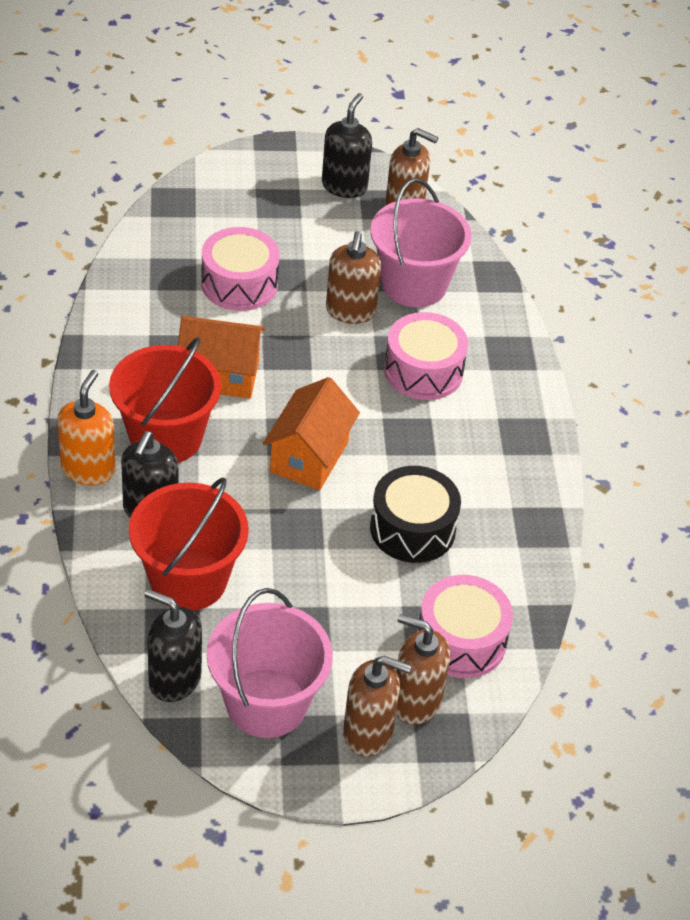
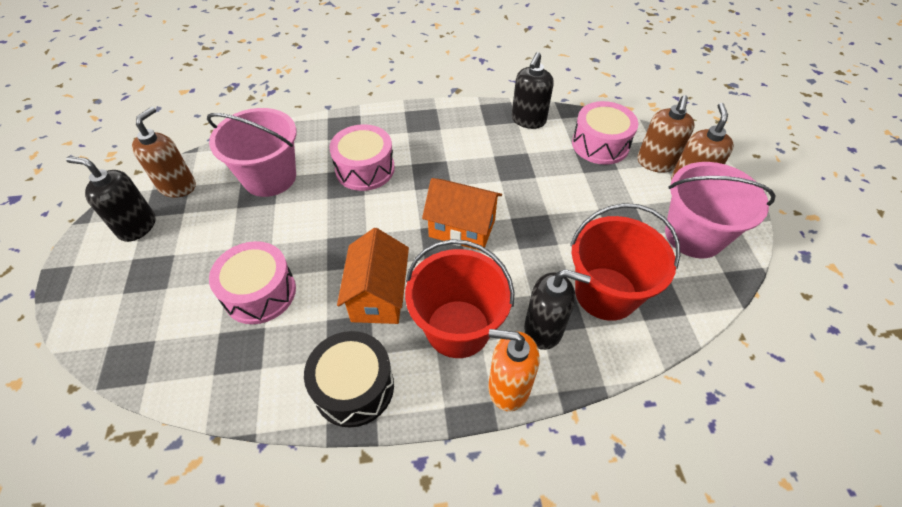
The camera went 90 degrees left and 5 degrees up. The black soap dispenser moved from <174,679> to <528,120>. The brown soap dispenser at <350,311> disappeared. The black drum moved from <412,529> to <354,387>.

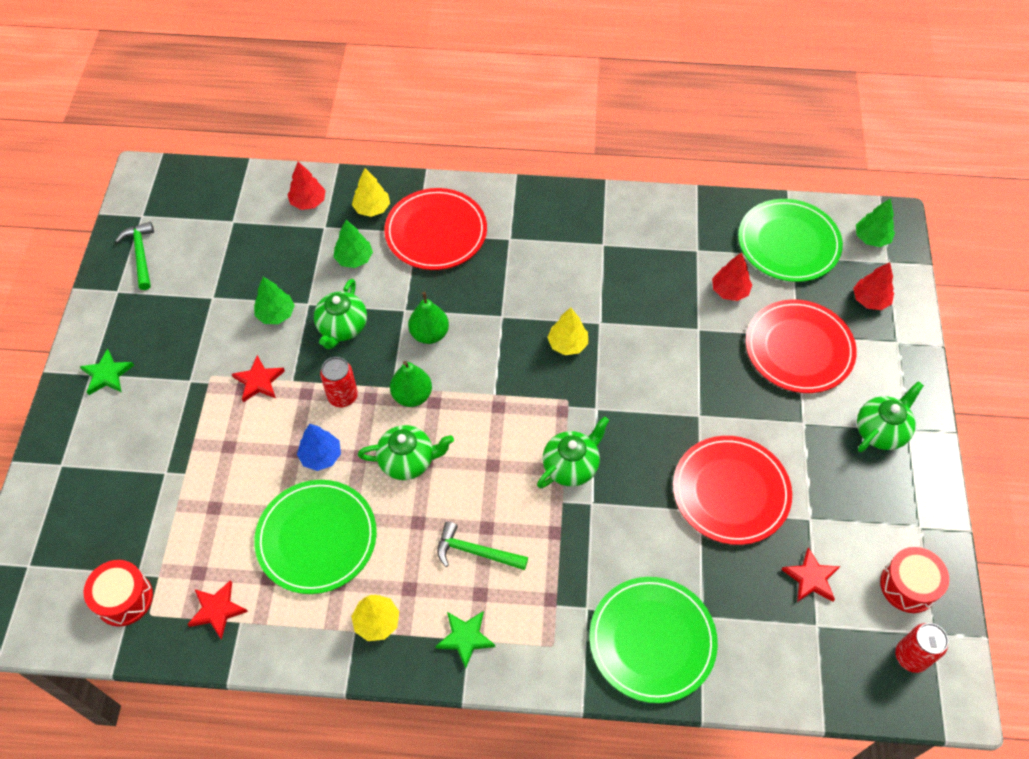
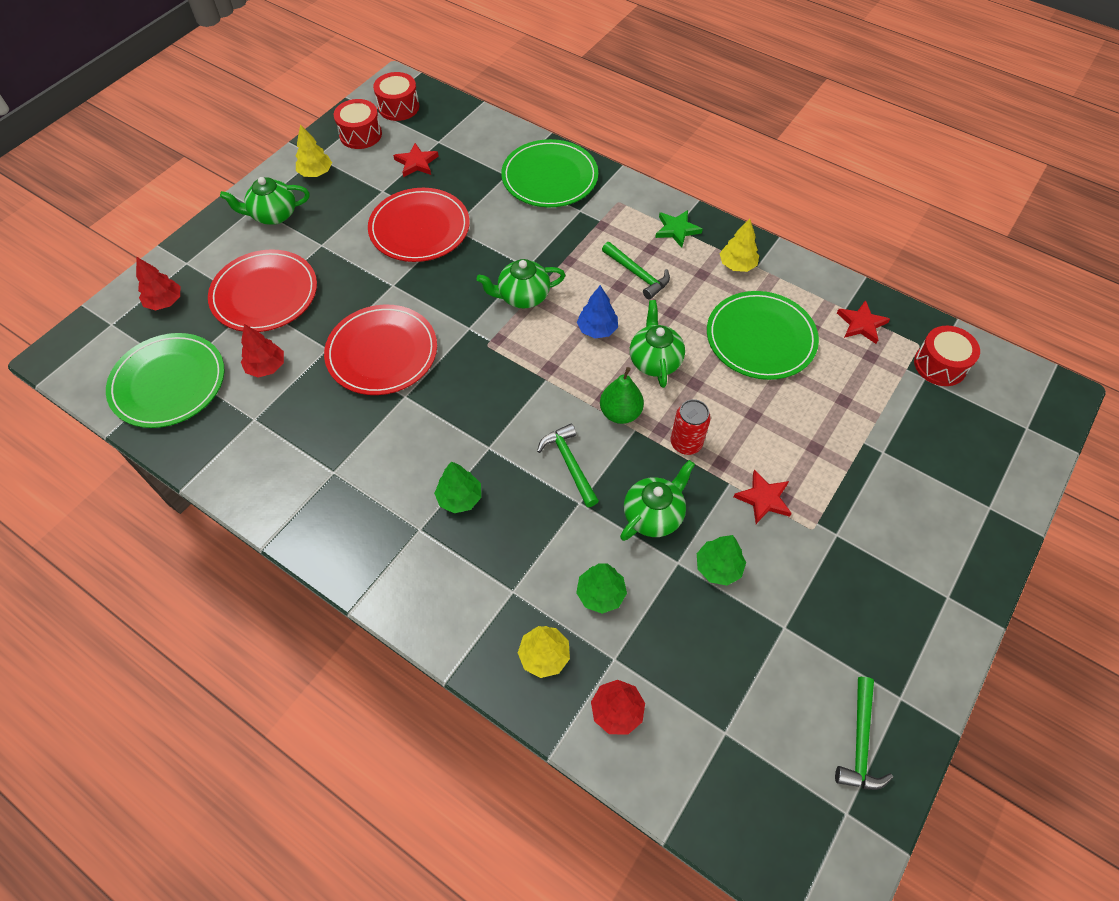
The camera went 150 degrees left and 0 degrees up. The green star at <107,375> disappeared. The blue tree moved from <321,456> to <597,329>. The green teapot at <408,461> turned 60 degrees clockwise. The red plate moved from <436,232> to <382,352>. The green pear at <429,334> was replaced by the green hammer at <569,464>. The yellow tree moved from <567,344> to <316,173>. The green tree moved from <871,238> to <459,498>. The red can at <911,656> was replaced by the red drum at <398,107>.

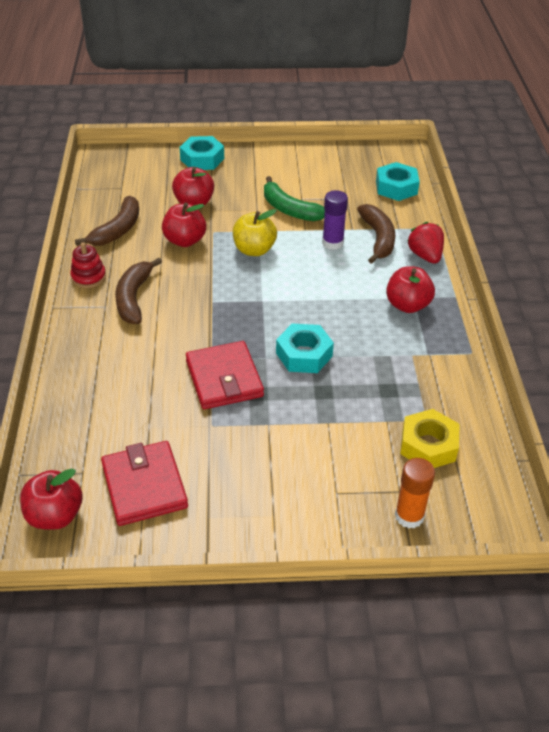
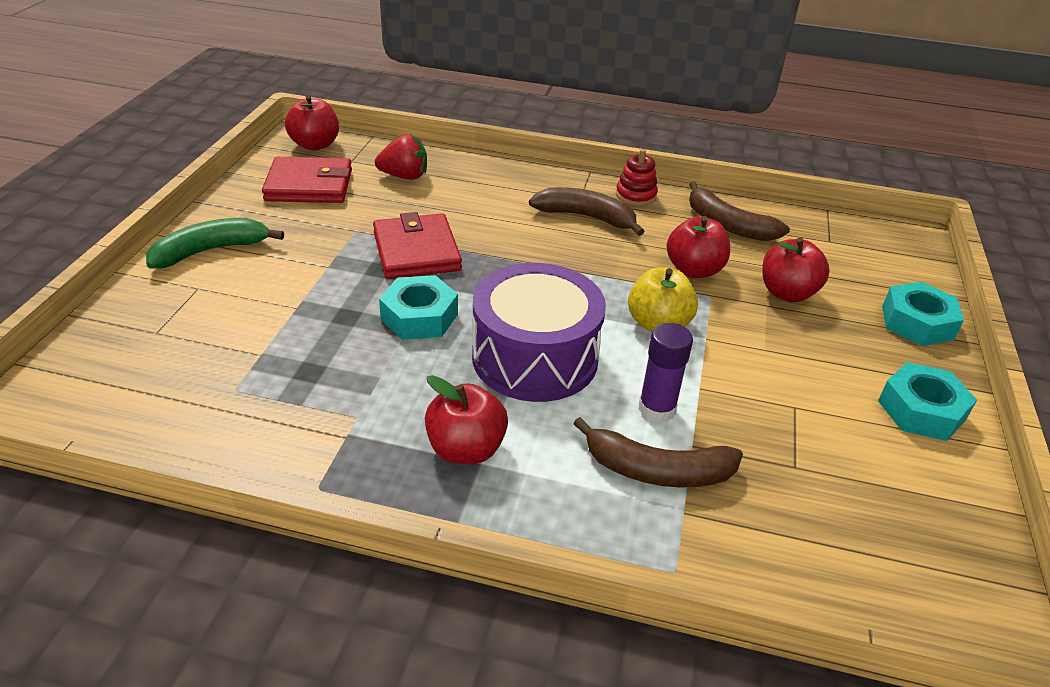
The camera went 105 degrees right and 5 degrees down. The red wallet at <224,378> turned 75 degrees clockwise. The green banana moved from <289,209> to <211,251>. The turquoise nut moved from <396,187> to <921,410>. The orange glue stick at <409,516> disappeared. The yellow nut at <428,445> disappeared. The red strawberry moved from <425,256> to <404,176>. The purple drum at <535,357> appeared.

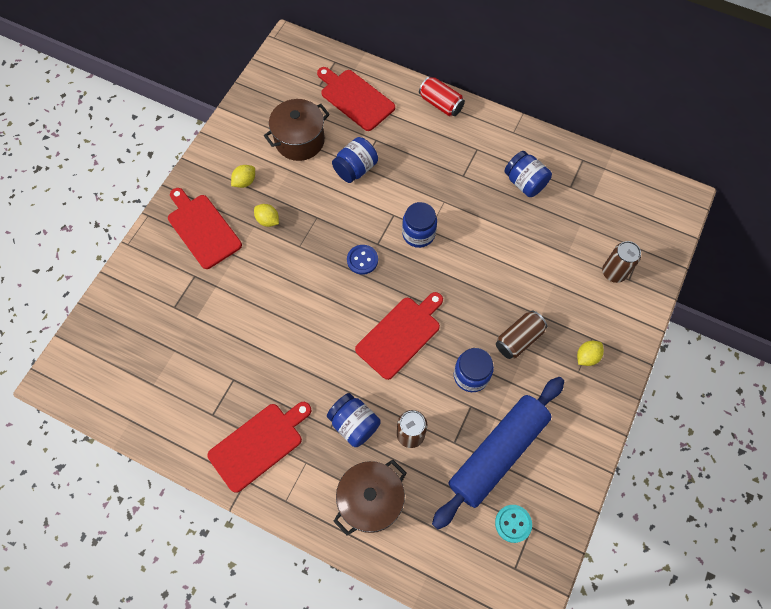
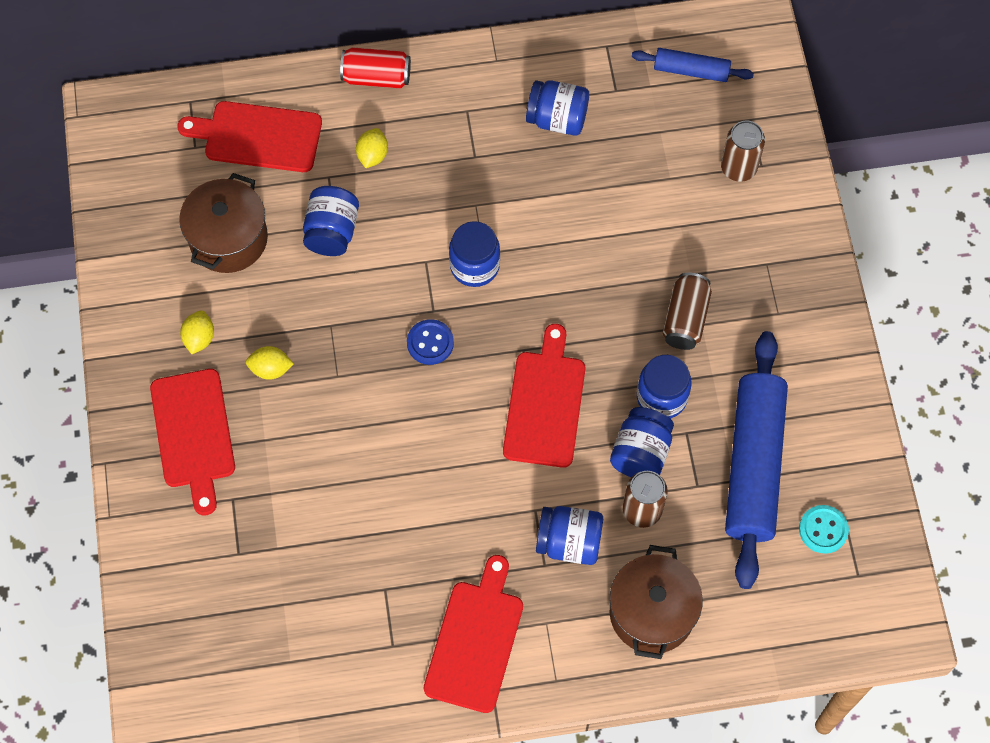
The camera went 35 degrees left and 0 degrees up. The red cutting board at <202,229> turned 120 degrees counterclockwise. The yellow lemon moved from <587,356> to <372,155>. The blue jar at <640,453> appeared. The blue rolling pin at <691,70> appeared.

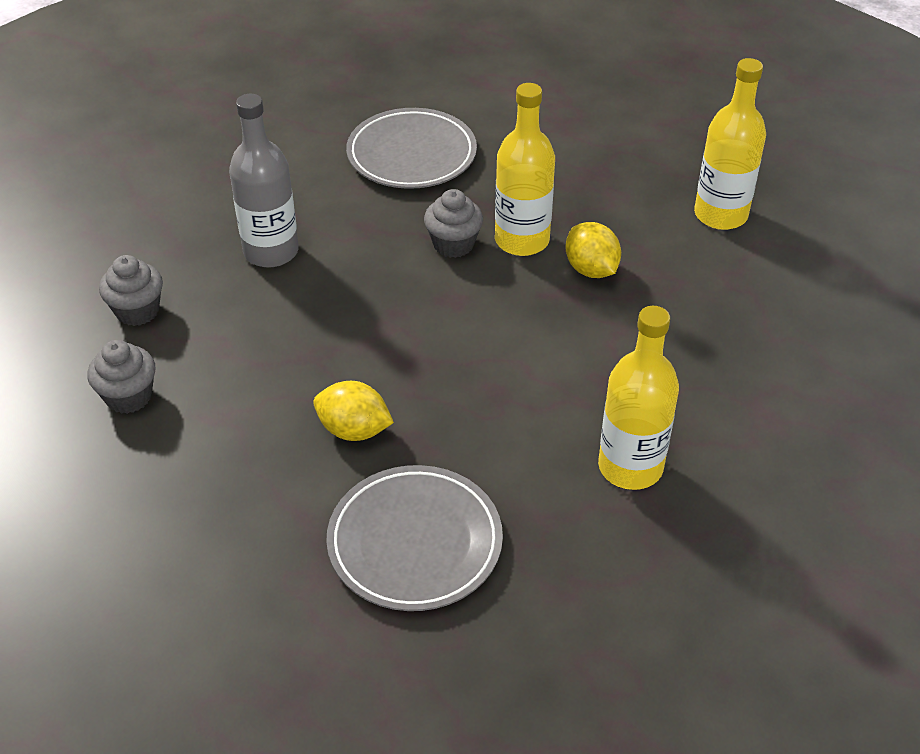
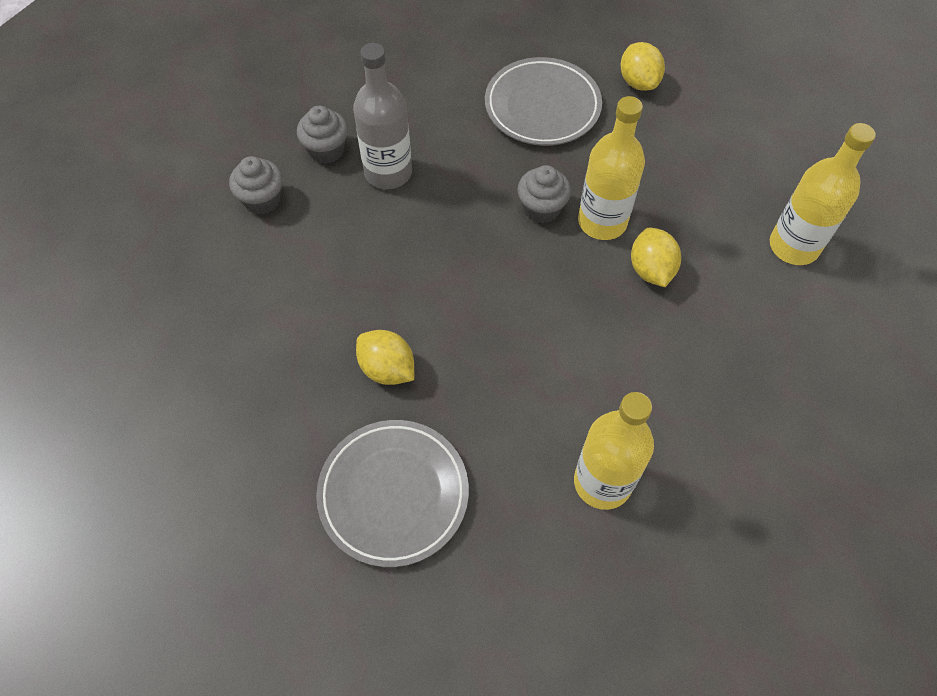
The camera went 20 degrees right and 15 degrees up. The grey cupcake moved from <129,396> to <326,150>. The yellow lemon at <638,82> appeared.

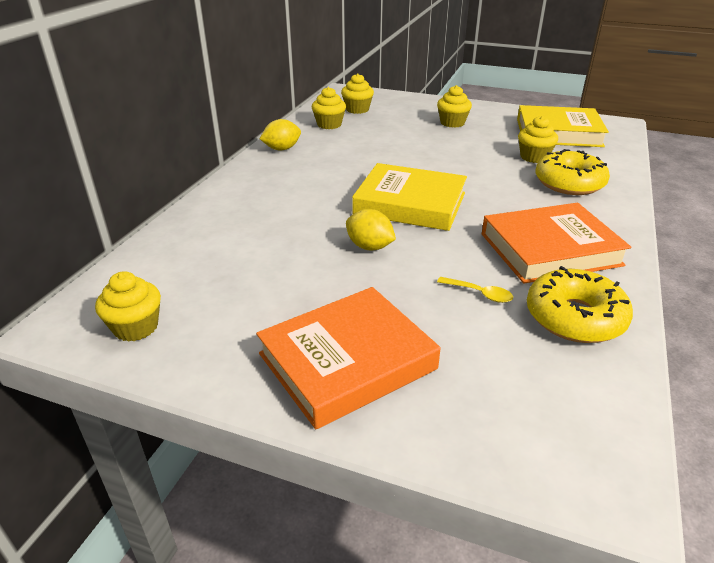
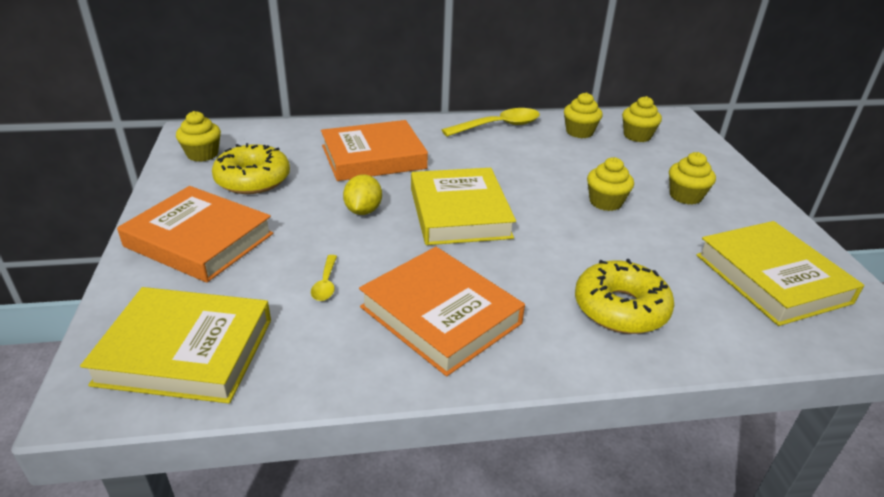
The camera went 60 degrees right and 0 degrees up. The yellow lemon at <282,149> was replaced by the yellow spoon at <498,126>. The yellow cupcake moved from <534,157> to <605,202>. The yellow donut moved from <574,317> to <253,179>. The yellow book at <185,351> appeared. The orange book at <373,157> appeared.

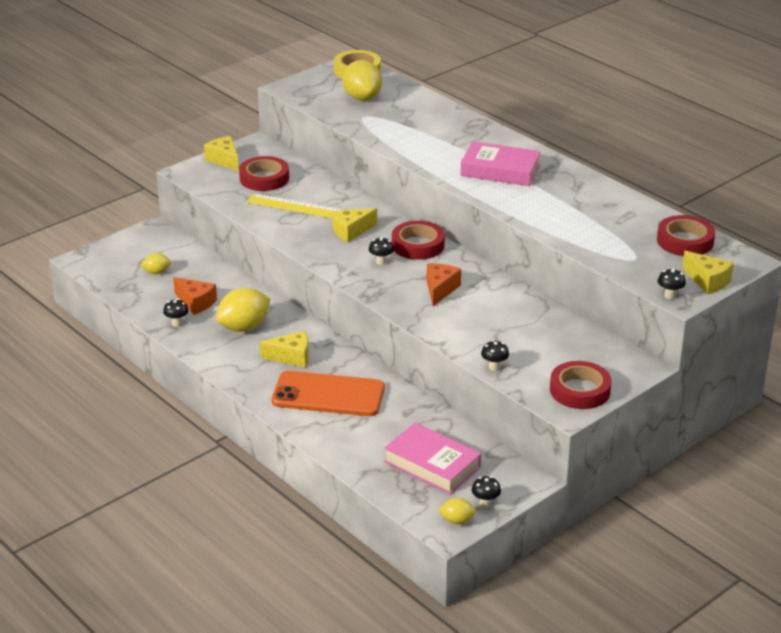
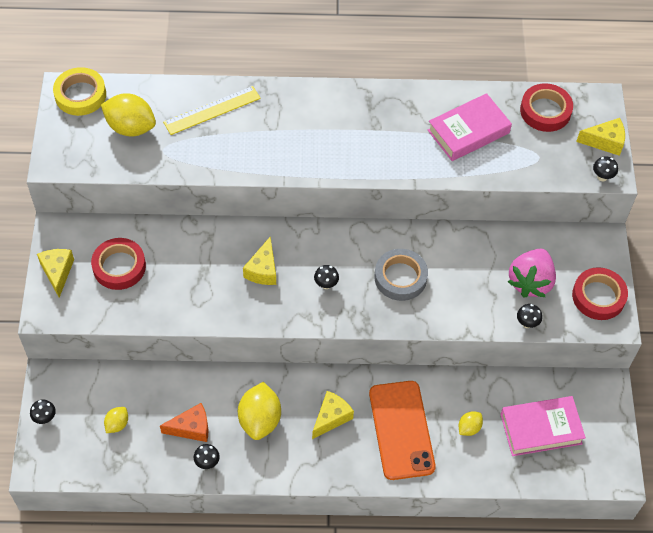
The camera went 50 degrees left and 25 degrees up. The yellow cheese at <224,160> turned 75 degrees clockwise. The yellow ruler moved from <295,207> to <212,110>. The orange phone at <328,395> turned 60 degrees counterclockwise. The red tape at <418,245> disappeared. The orange cheese at <440,289> was replaced by the grey tape at <400,277>. The yellow lemon moved from <457,520> to <469,428>. The pink book moved from <500,170> to <468,131>. The black mushroom moved from <485,503> to <45,418>. The pink strawberry at <530,282> appeared.

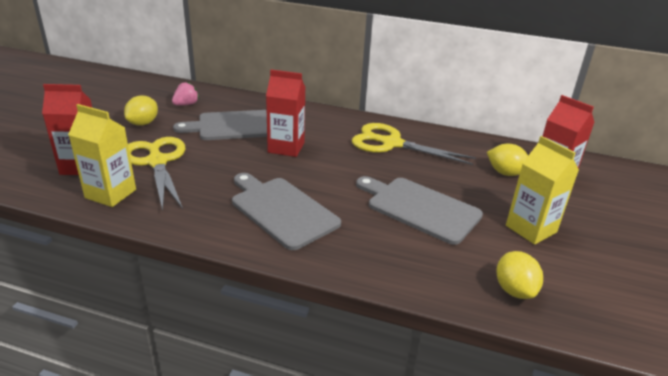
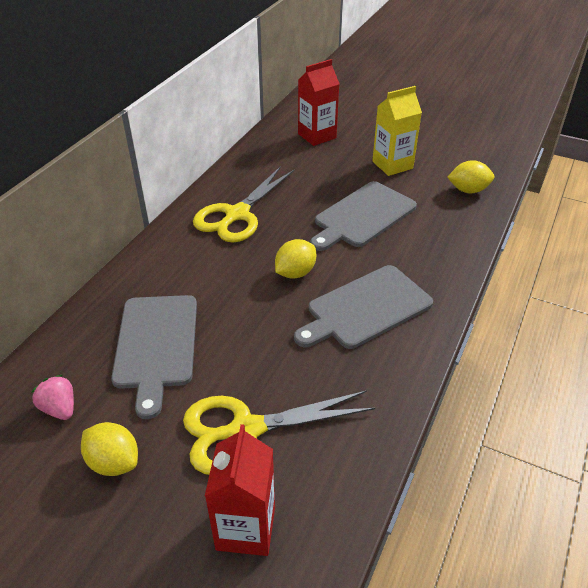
The camera went 80 degrees left and 10 degrees up. The yellow carton at <110,194> disappeared. The red carton at <286,147> disappeared. The yellow lemon moved from <505,173> to <295,273>.

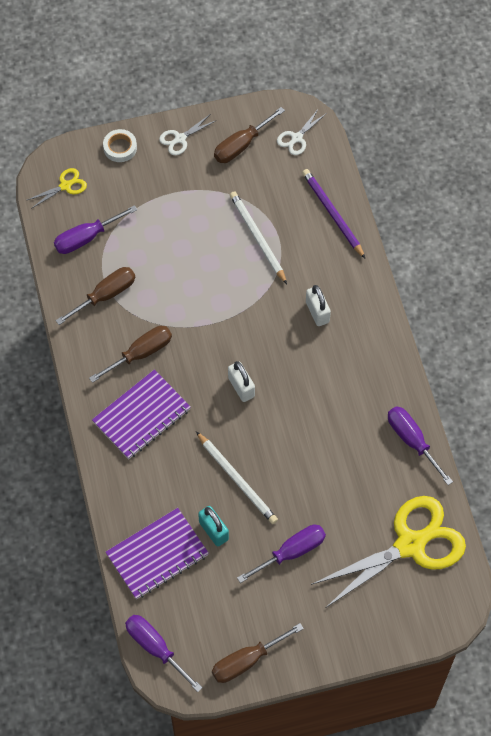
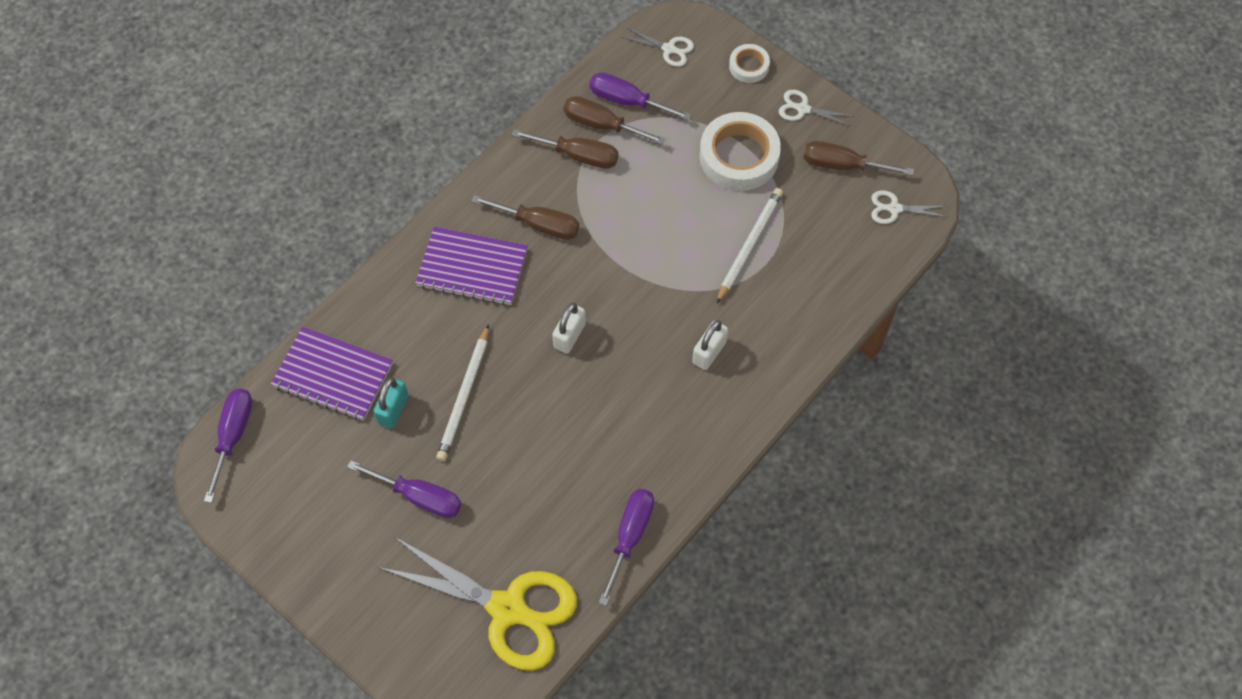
The camera went 55 degrees right and 0 degrees up. The yellow scissors at <65,186> became the white scissors at <669,49>. The brown screwdriver moved from <246,661> to <602,125>. The purple pencil at <332,214> disappeared. The white tape at <739,156> appeared.

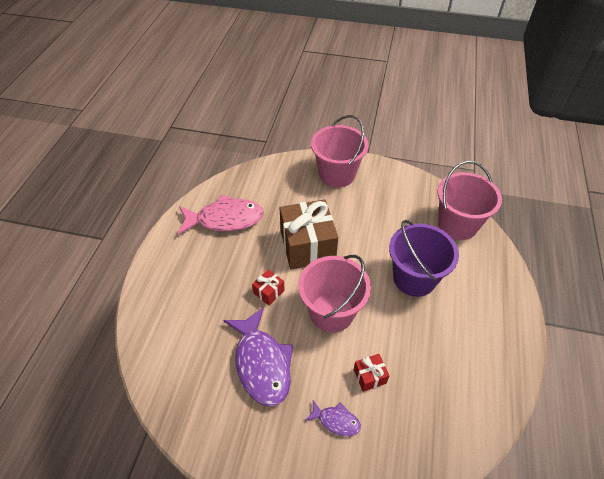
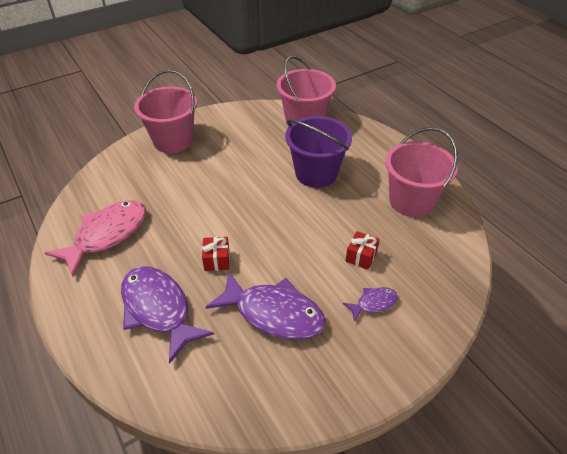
The camera went 45 degrees left and 5 degrees down. The brown gift at <307,246> disappeared. The pink bucket moved from <331,312> to <411,201>. The purple fish at <158,309> appeared.

